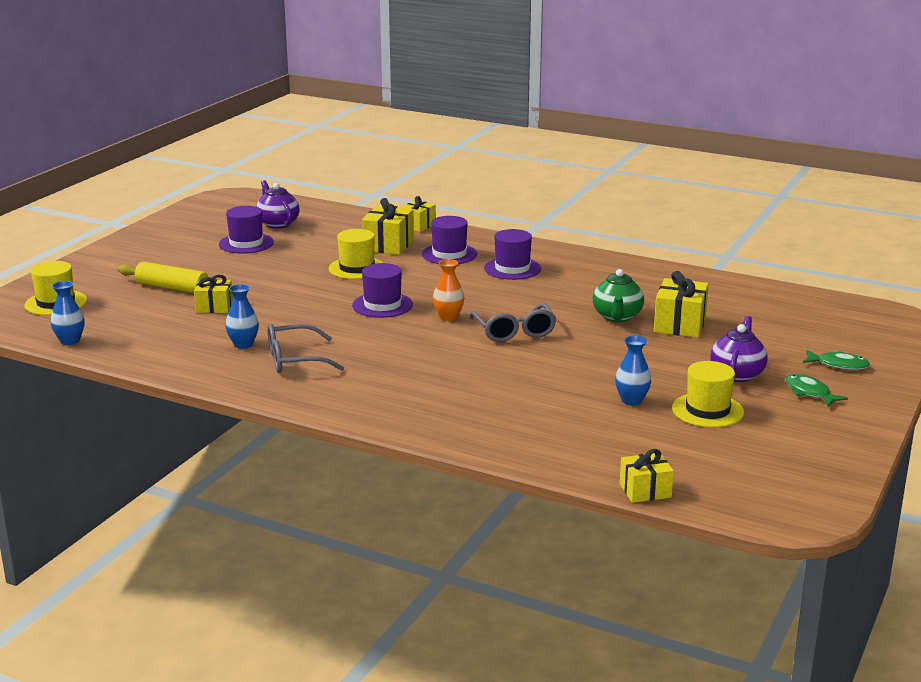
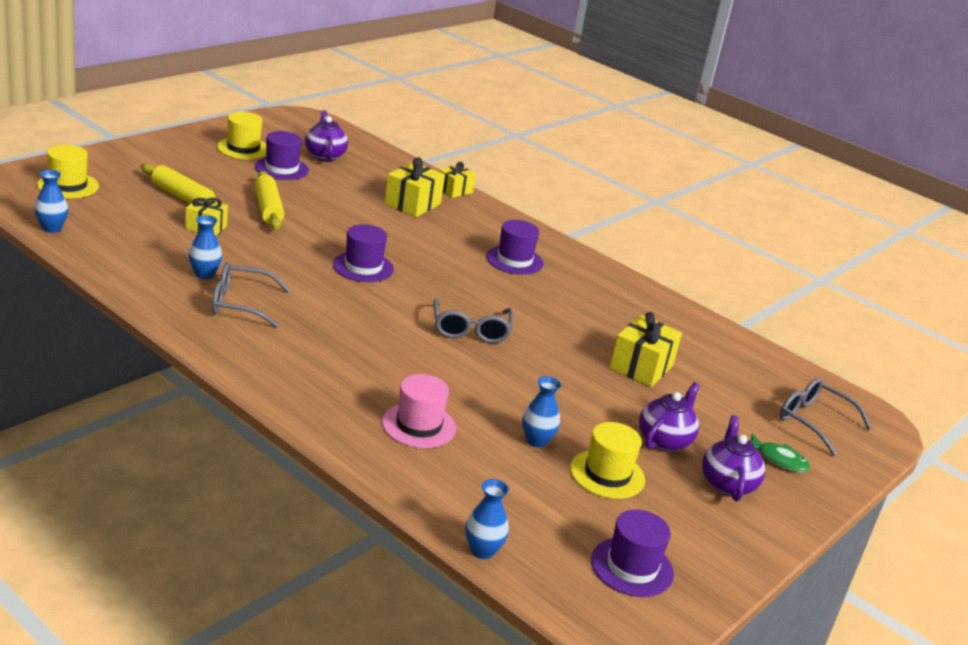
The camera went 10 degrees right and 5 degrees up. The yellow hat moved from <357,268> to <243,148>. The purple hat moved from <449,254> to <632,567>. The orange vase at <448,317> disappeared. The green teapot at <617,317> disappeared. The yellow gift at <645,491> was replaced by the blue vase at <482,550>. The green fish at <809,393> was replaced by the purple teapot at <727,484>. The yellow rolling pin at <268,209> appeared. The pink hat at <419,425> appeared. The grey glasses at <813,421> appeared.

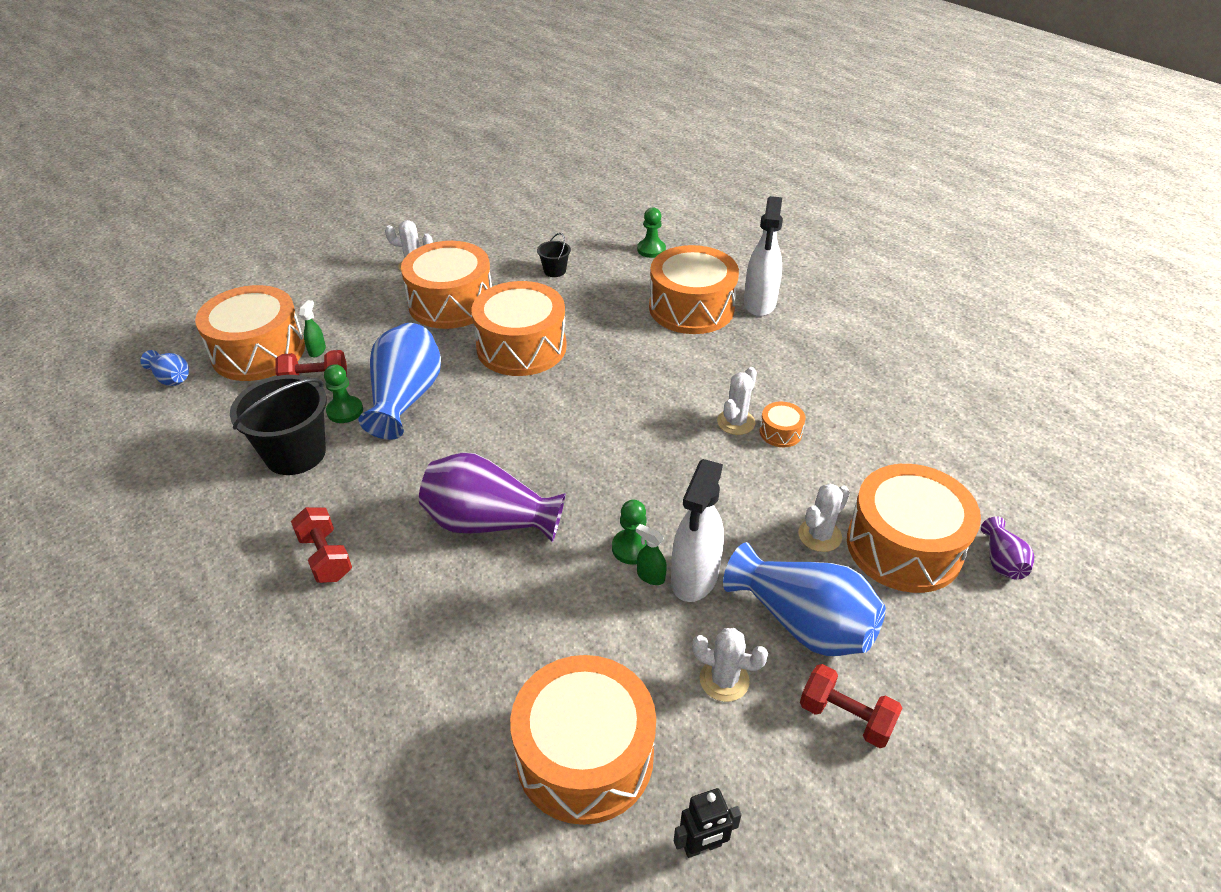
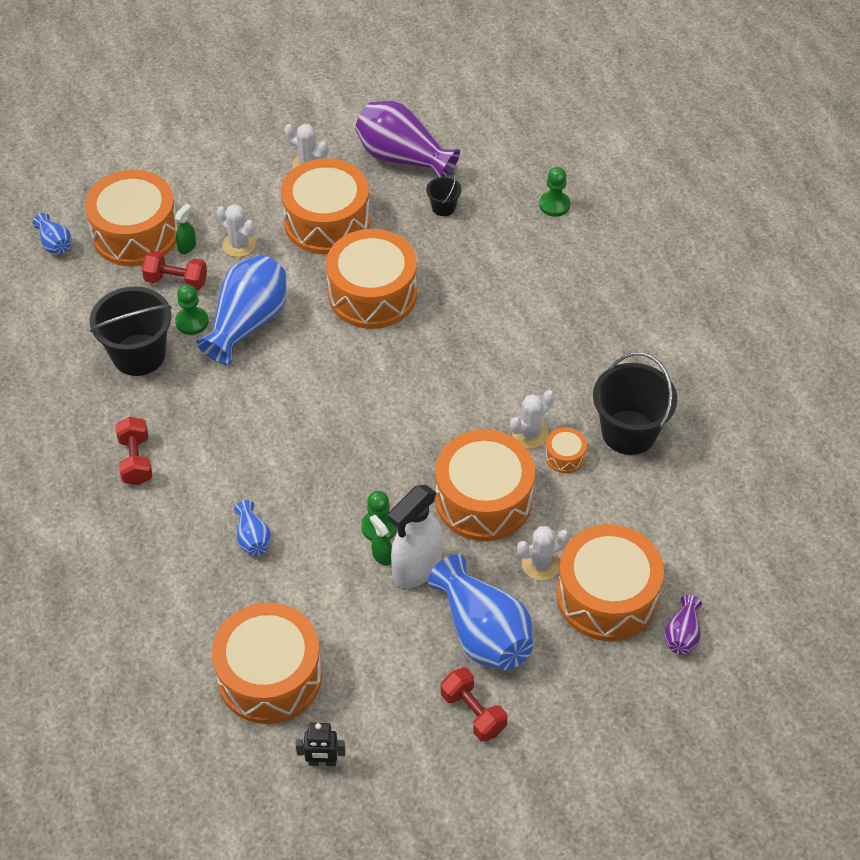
The camera went 20 degrees right and 10 degrees up. The purple vase moved from <489,522> to <403,158>. The orange drum moved from <691,308> to <483,499>. The white cactus moved from <724,680> to <239,245>. The white spray bottle at <759,304> disappeared. The blue vase at <253,538> appeared. The black bucket at <629,432> appeared.

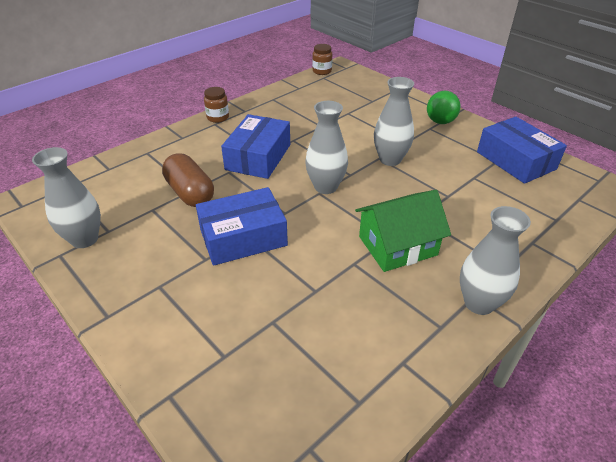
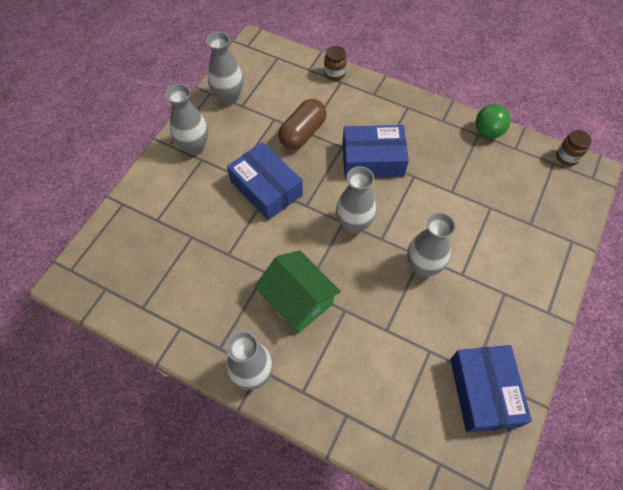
The camera went 70 degrees right and 20 degrees up. The brown jar moved from <218,117> to <334,74>. The green ball moved from <440,122> to <488,132>. The blue box at <515,160> turned 45 degrees counterclockwise. The grey vase at <194,147> appeared.

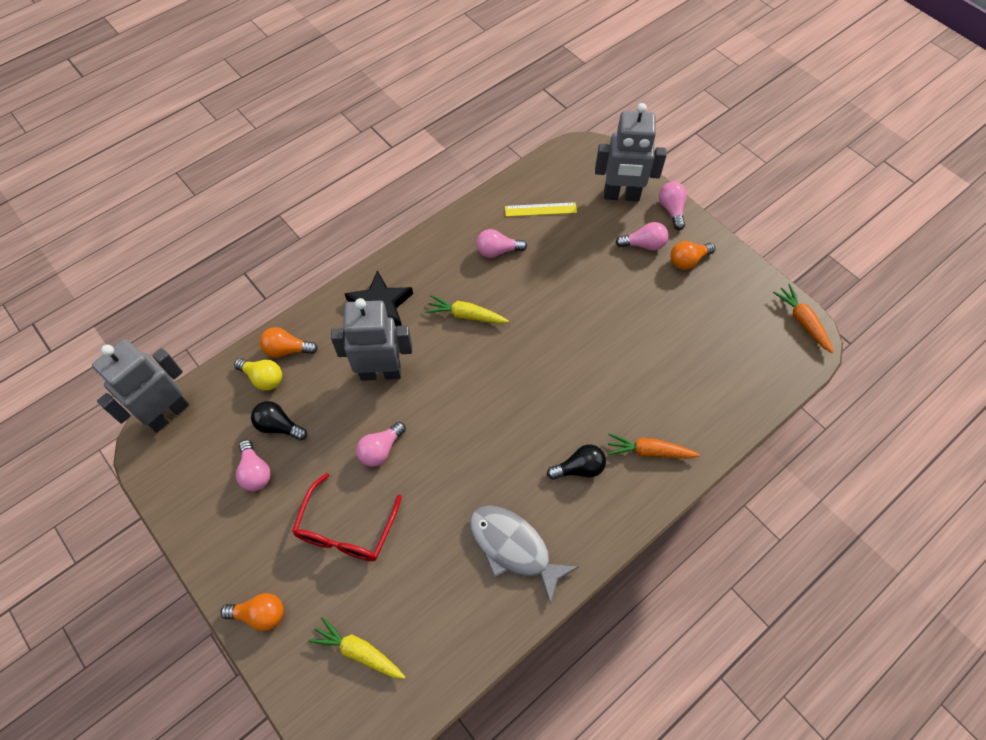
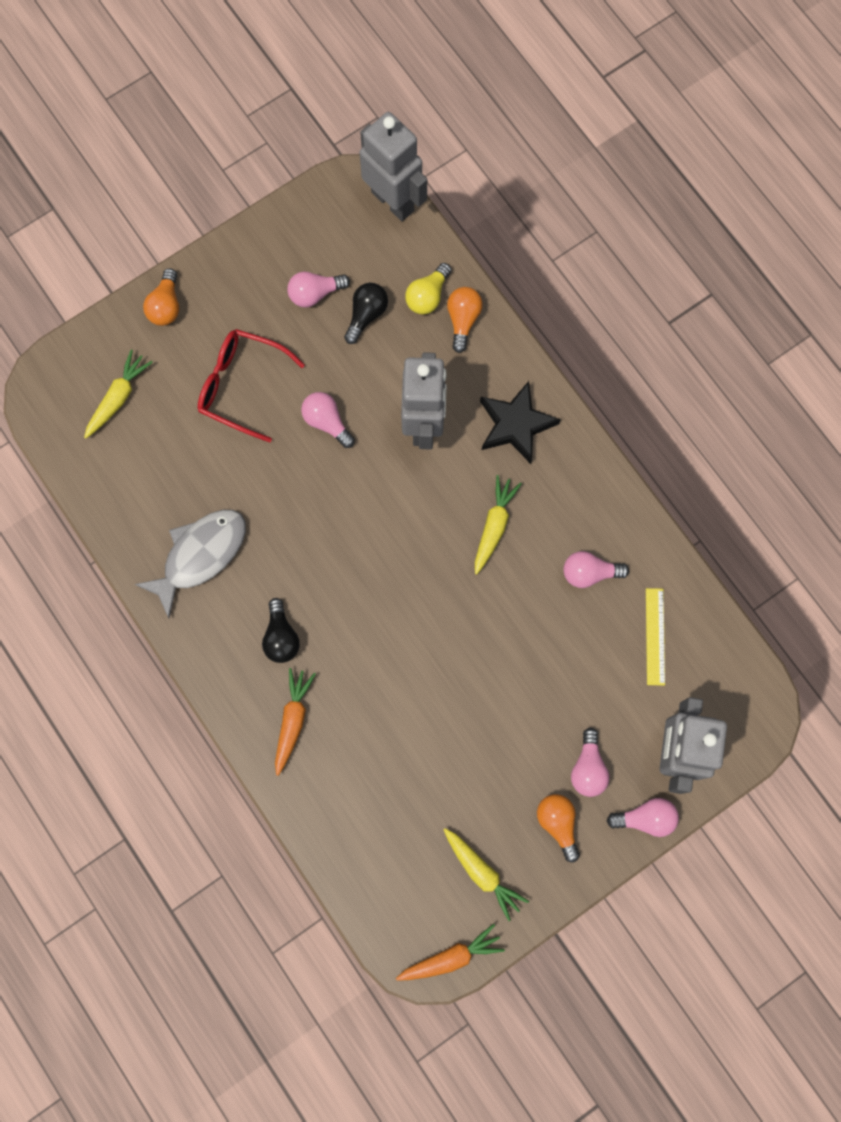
The camera went 95 degrees right and 15 degrees up. The pink light bulb at <497,251> turned 90 degrees counterclockwise. The yellow carrot at <482,872> appeared.

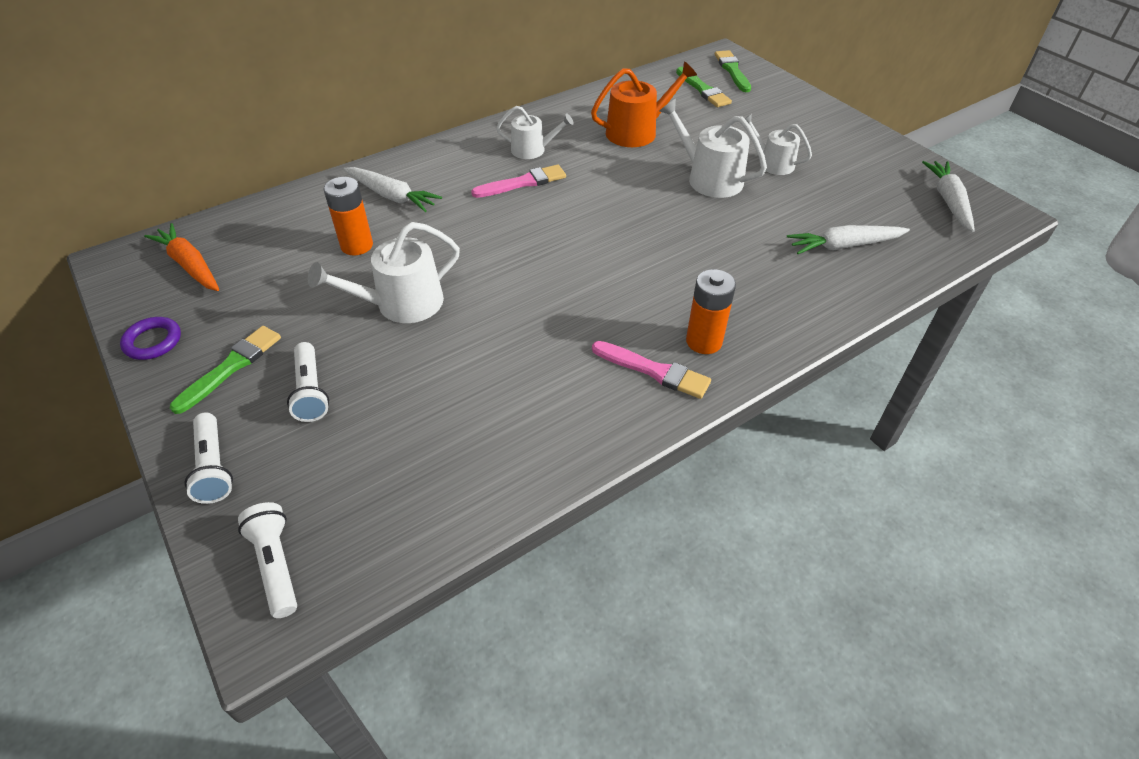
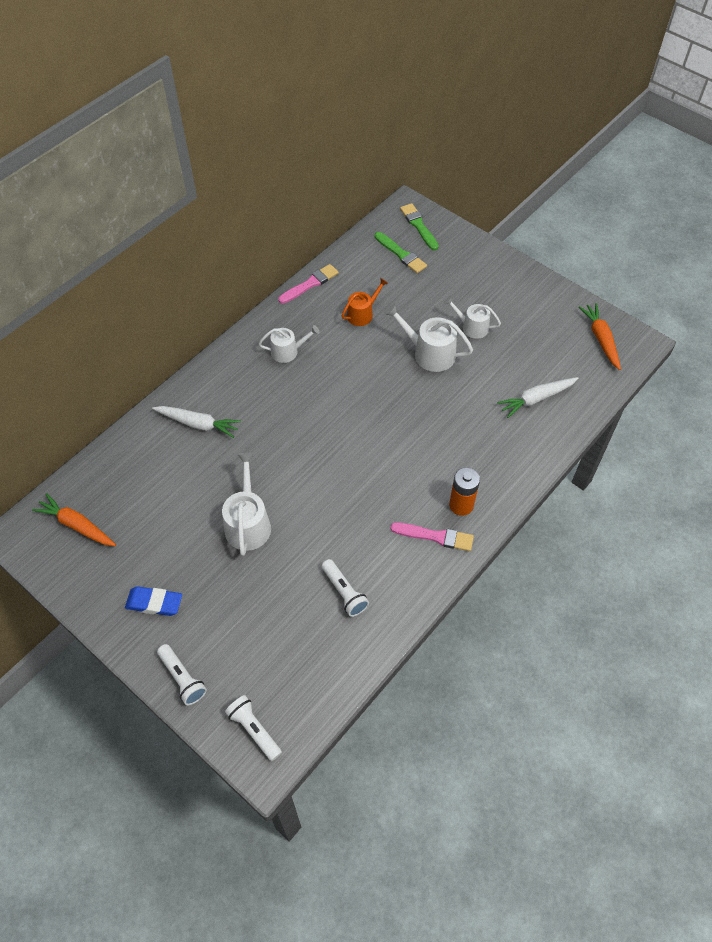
The camera went 15 degrees left and 10 degrees up. The purple ring at <153,341> disappeared. The green brush at <231,367> was replaced by the blue eraser at <154,603>. The white flashlight moved from <311,391> to <344,592>. The white watering can at <401,304> turned 135 degrees clockwise. The orange battery at <357,245> disappeared. The pink brush moved from <523,183> to <310,284>. The orange watering can at <637,131> changed to 0.65 times the size. The white carrot at <948,201> became the orange carrot at <601,339>.

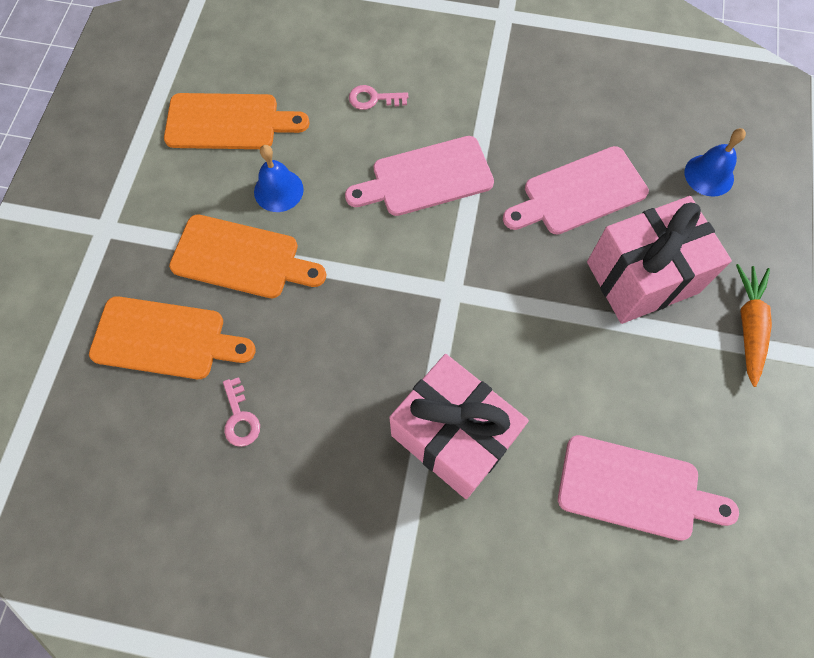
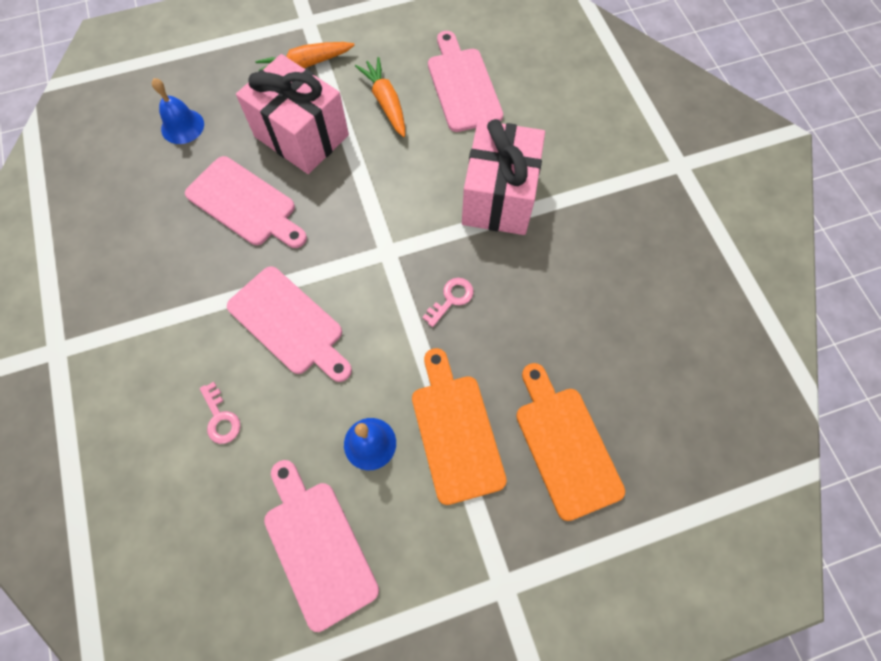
The camera went 120 degrees left and 0 degrees up. The orange cutting board at <228,122> became the pink cutting board at <318,547>. The pink key moved from <240,418> to <451,299>. The orange carrot at <385,102> appeared.

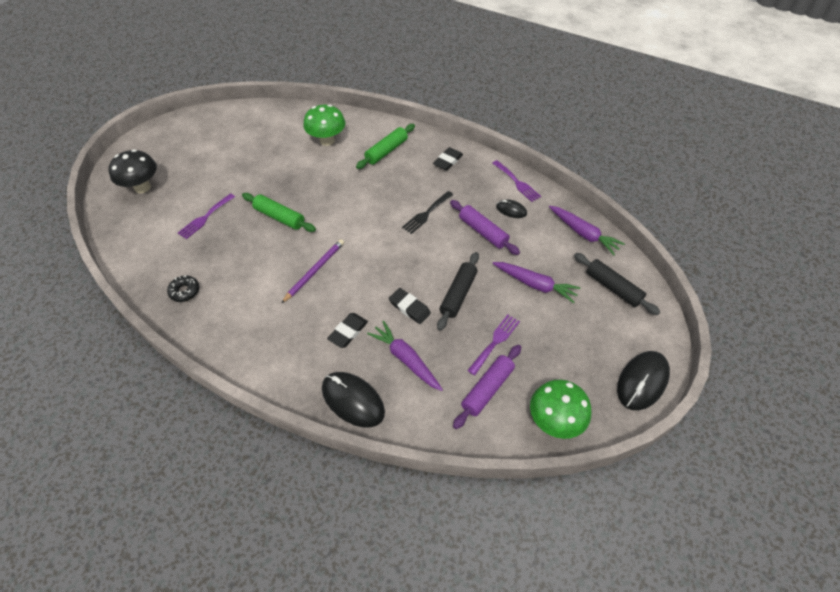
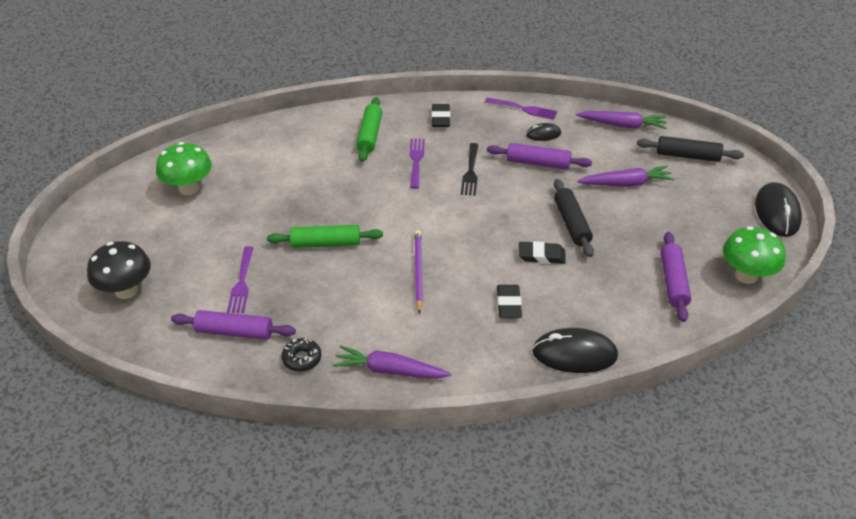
The camera went 35 degrees left and 10 degrees down. The green mushroom moved from <327,140> to <189,188>. The purple carrot moved from <406,359> to <390,370>. The purple fork moved from <495,342> to <416,161>. The purple rolling pin at <234,332> appeared.

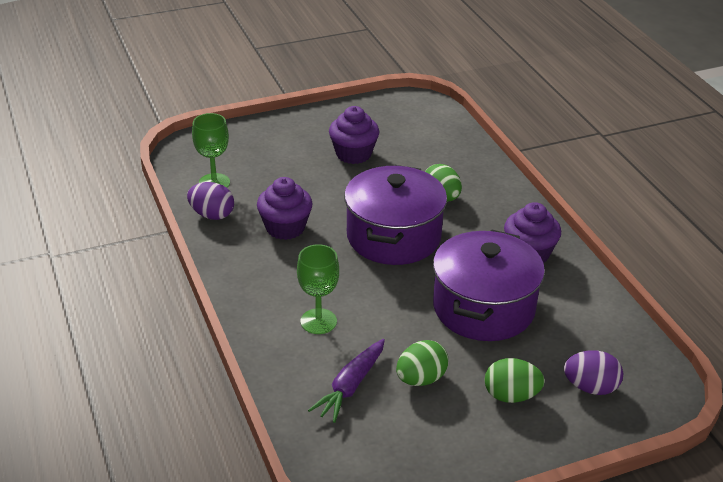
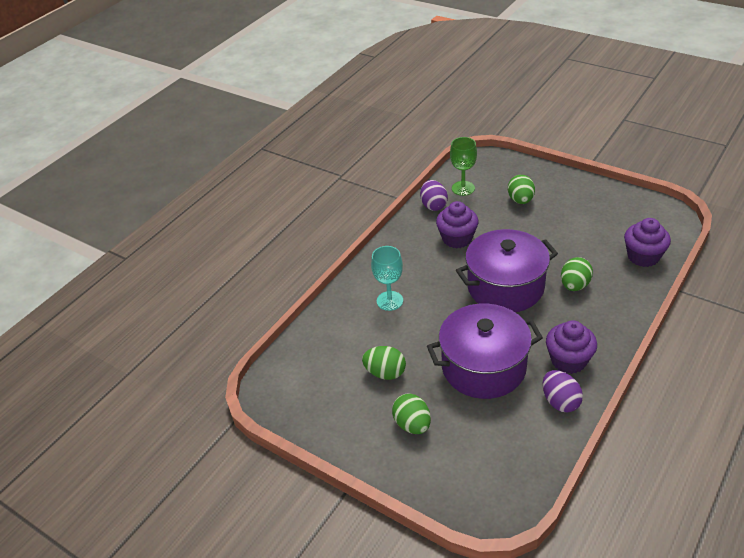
The camera went 60 degrees right and 5 degrees up. The green goblet at <318,321> became the turquoise goblet at <390,301>. The purple carrot at <350,386> disappeared. The purple cupcake moved from <353,154> to <643,256>. The purple egg moved from <590,387> to <560,401>. The green egg at <520,200> appeared.

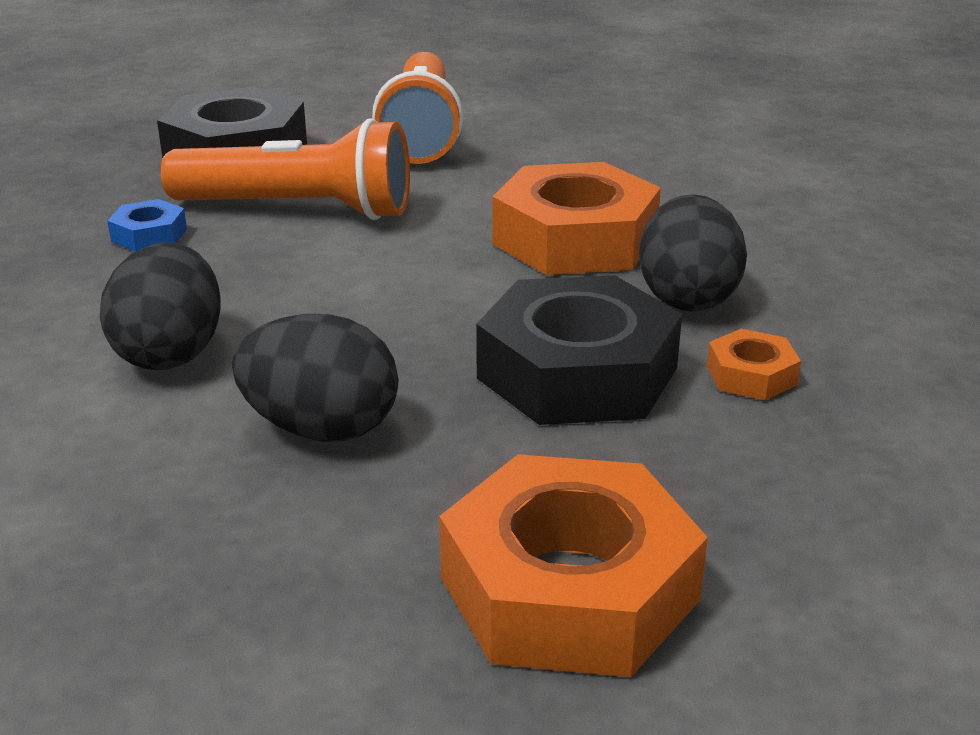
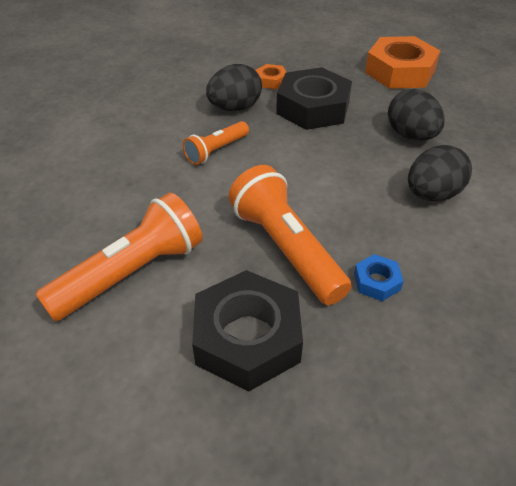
The camera went 130 degrees left and 15 degrees up. The orange nut at <575,239> was replaced by the orange flashlight at <216,151>.

